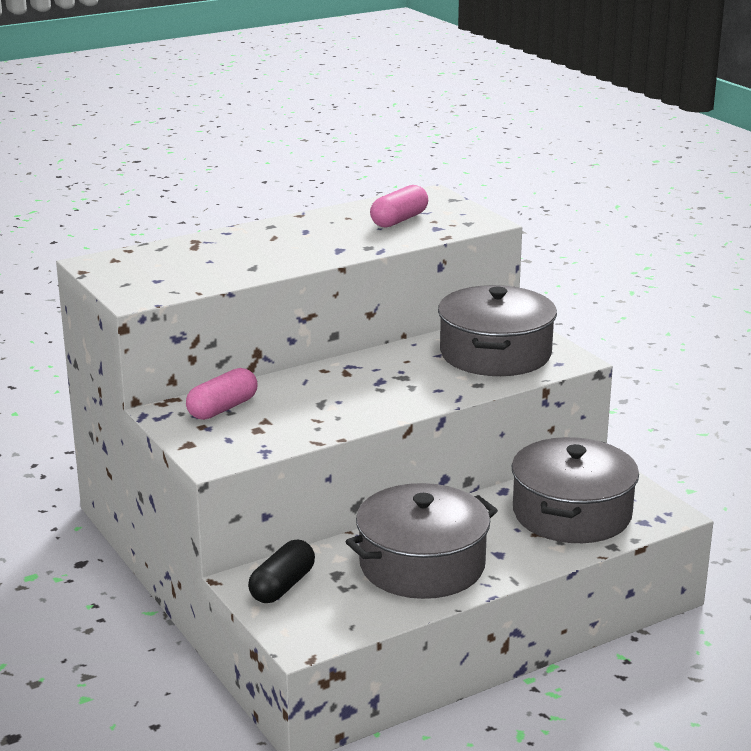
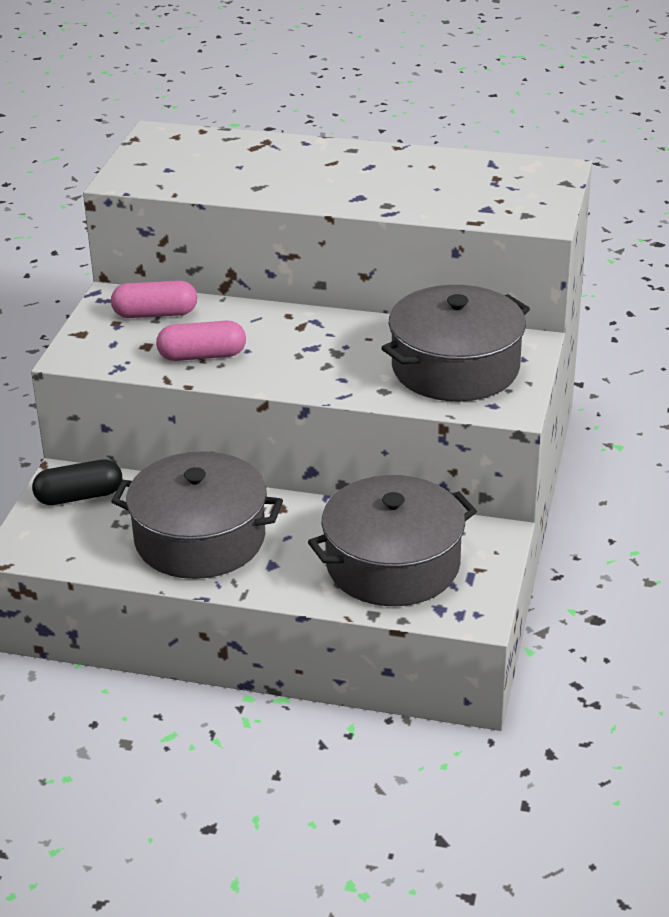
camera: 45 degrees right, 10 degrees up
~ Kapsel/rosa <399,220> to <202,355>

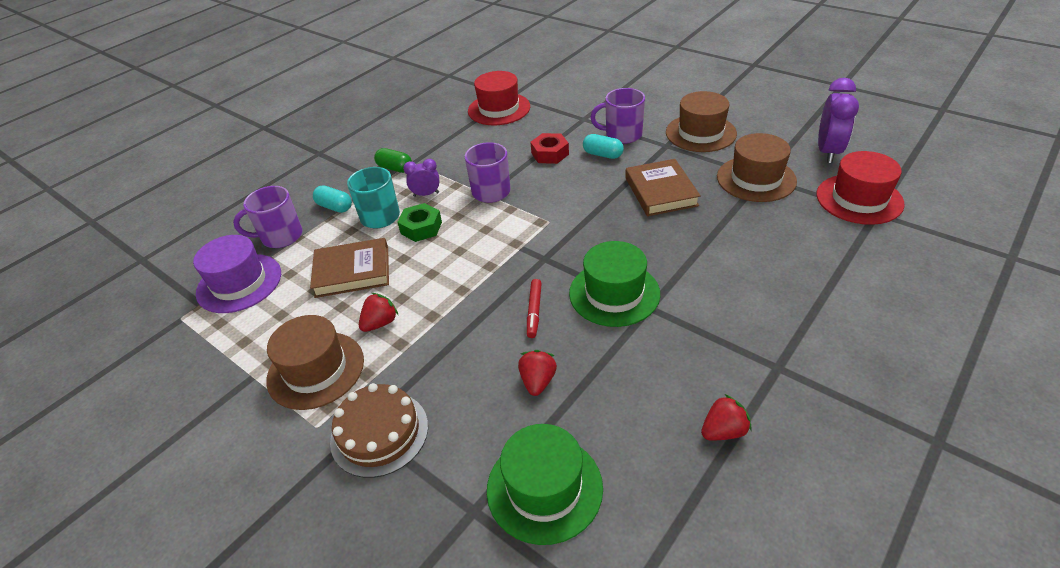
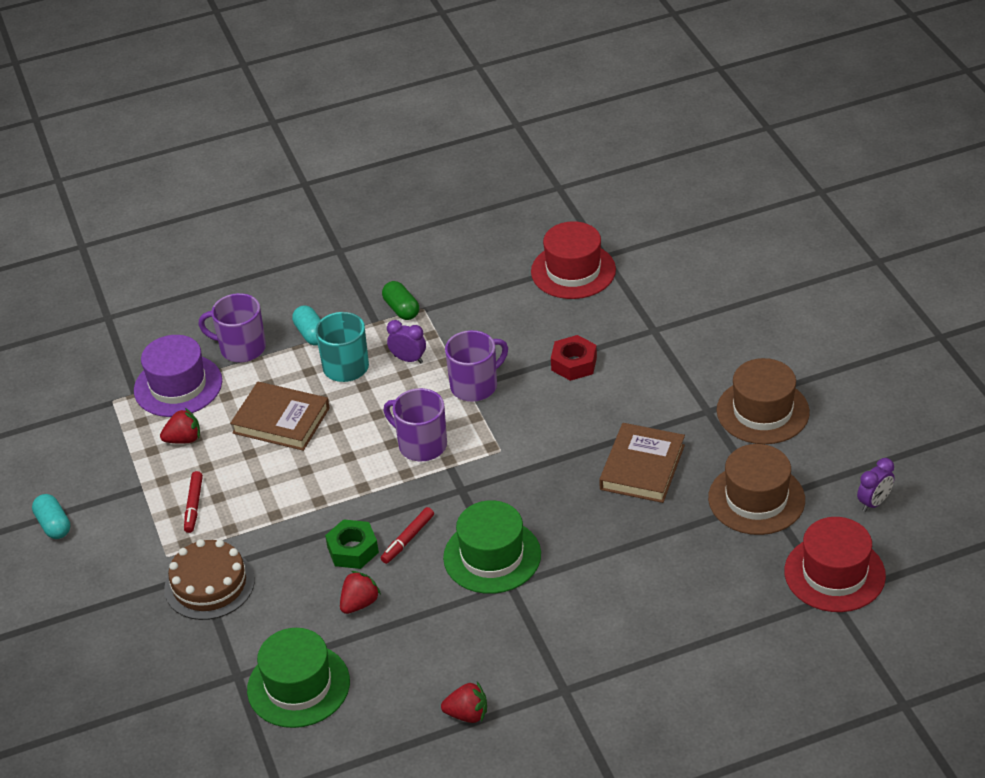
camera: 30 degrees right, 0 degrees up
~ Erdbeere/rot <380,323> to <184,439>
~ Sechskantmutter/grün <421,228> to <353,550>
~ Kapsel/türkis <602,154> to <54,525>
~ Tasse/lila <622,135> to <421,445>
~ Hut/braun <316,370> to Filzstift/rot <194,506>
~ Wecker/lila <828,152> = <874,503> x0.57

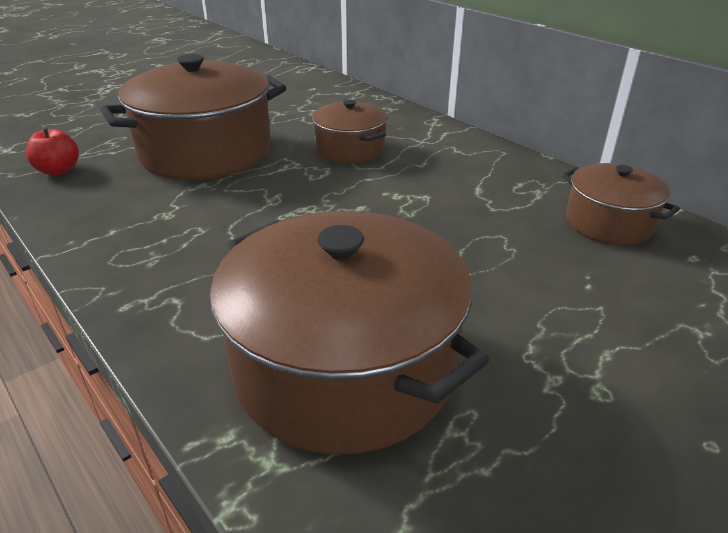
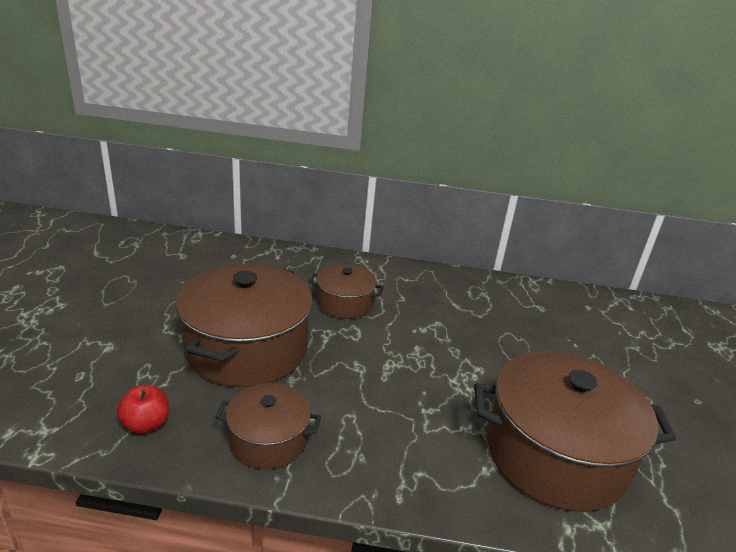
camera: 45 degrees left, 5 degrees down
~ Kochtopf/braun <608,223> to <268,440>

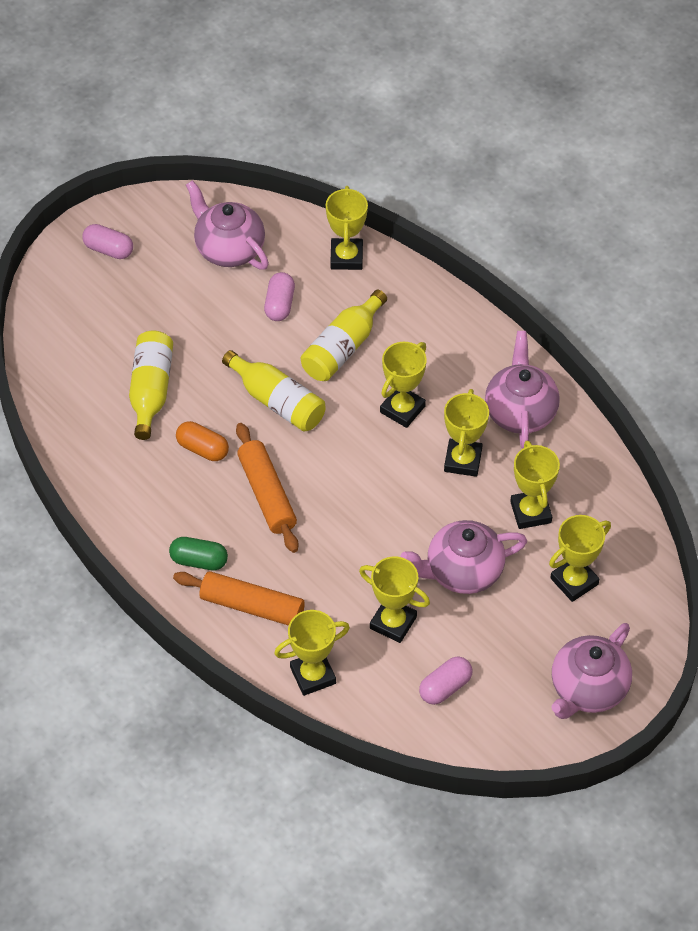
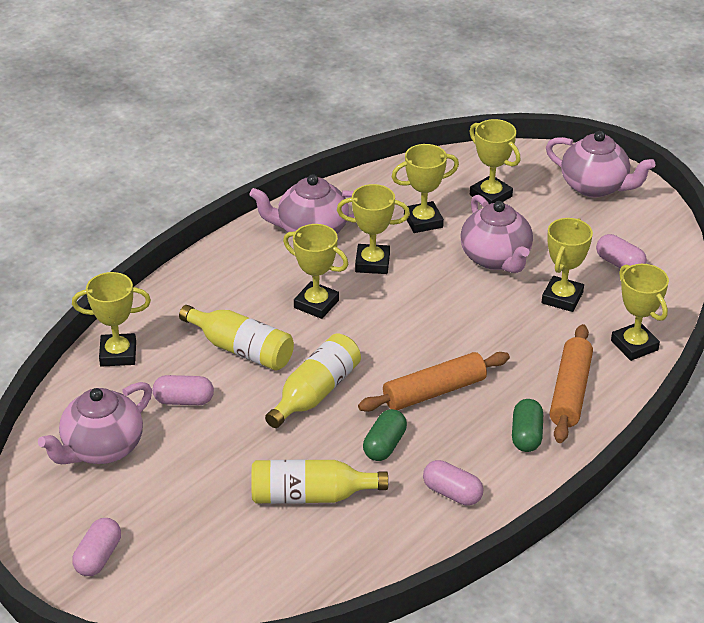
camera: 95 degrees left, 15 degrees down
+ Kapsel/rosa <452,493>
~ Kapsel/orange <202,449> to Kapsel/grün <384,445>

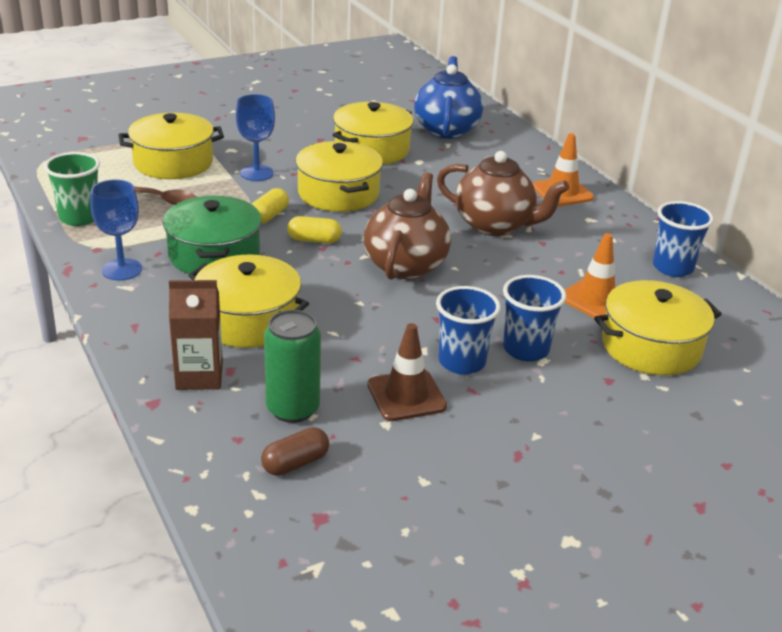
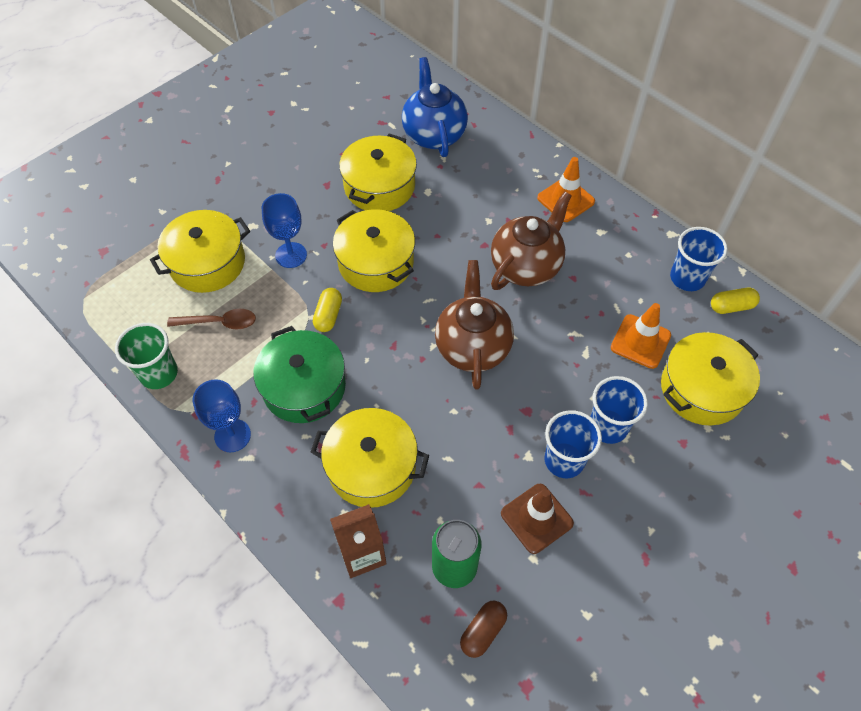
camera: 15 degrees left, 25 degrees up
~ Kapsel/gelb <314,240> to <731,306>
~ Teekanne/braun <495,225> = <526,266> 60 degrees counterclockwise

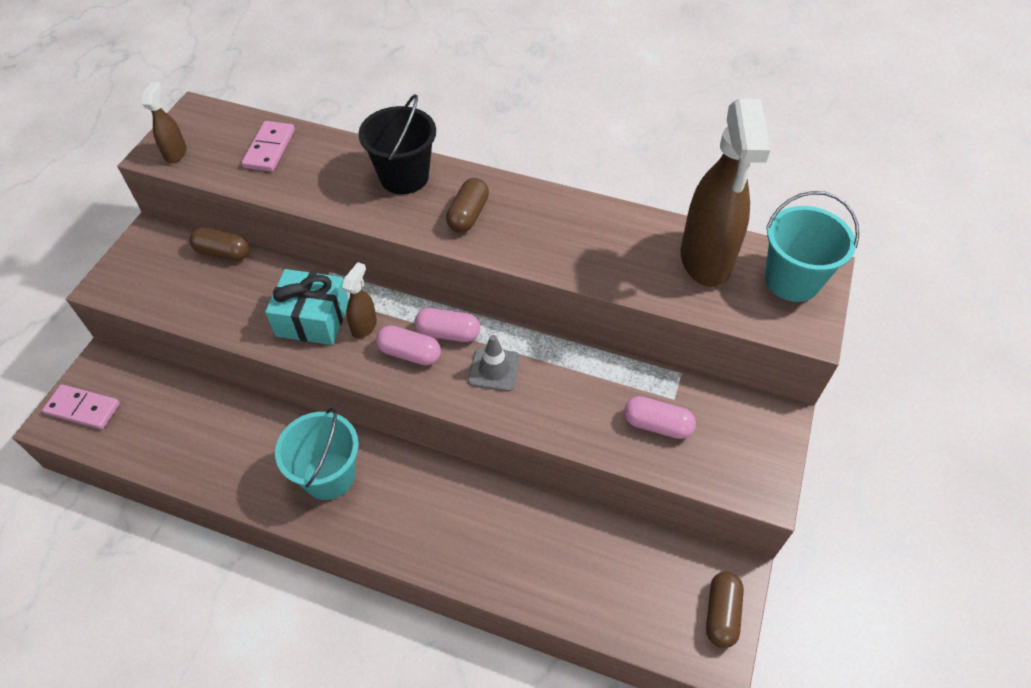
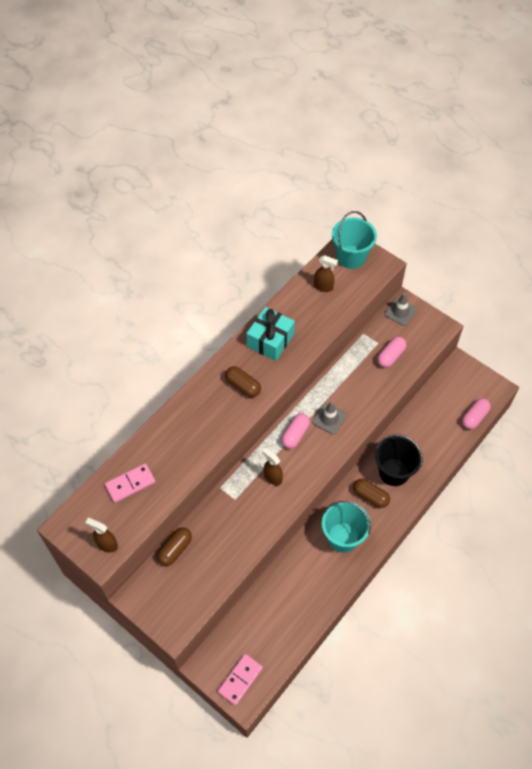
camera: 70 degrees left, 5 degrees up
+ Leitkegel/grau <400,312>
~ Geschenk/türkis <313,319> to <270,340>
~ Eimer/schwarz <404,177> to <394,472>
~ Kapsel/rosa <409,353> to <474,417>
~ Kapsel/braun <721,613> to <370,496>
~ Dominostein/rosa <269,149> = <130,484> 60 degrees counterclockwise
~ Sprühflasche/braun <705,260> = <323,287> x0.44

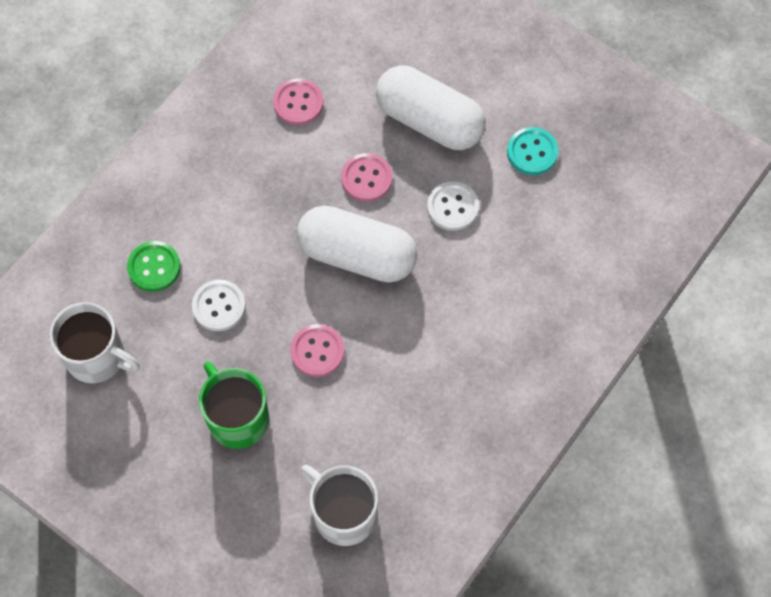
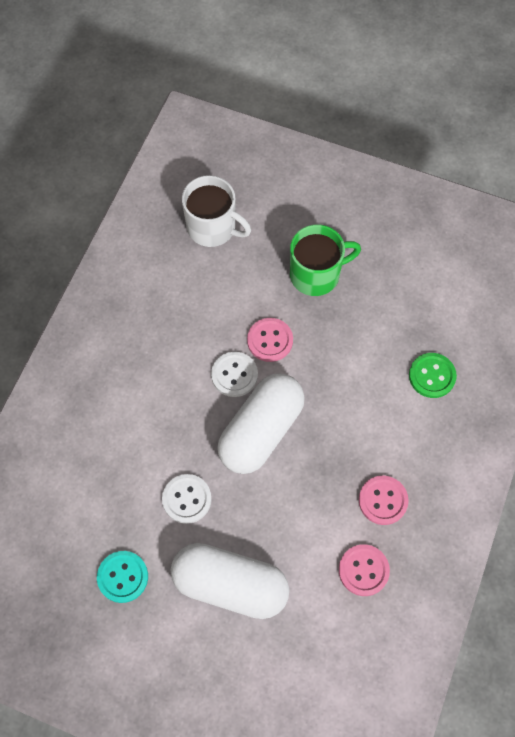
camera: 165 degrees right, 0 degrees up
- Tasse/weiß <97,357>
~ Knopf/weiß <219,306> to <234,375>
~ Knopf/rosa <366,178> to <383,500>
~ Tasse/grün <237,418> = <316,274> 60 degrees counterclockwise
~ Kapsel/weiß <357,255> = <261,431> 60 degrees counterclockwise

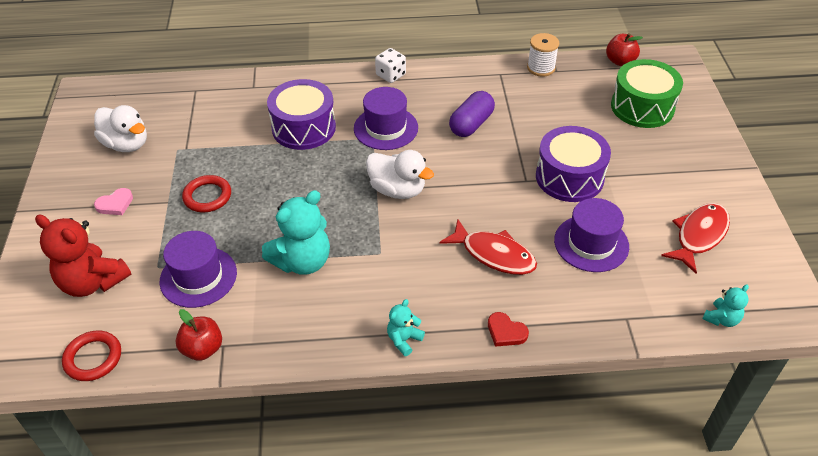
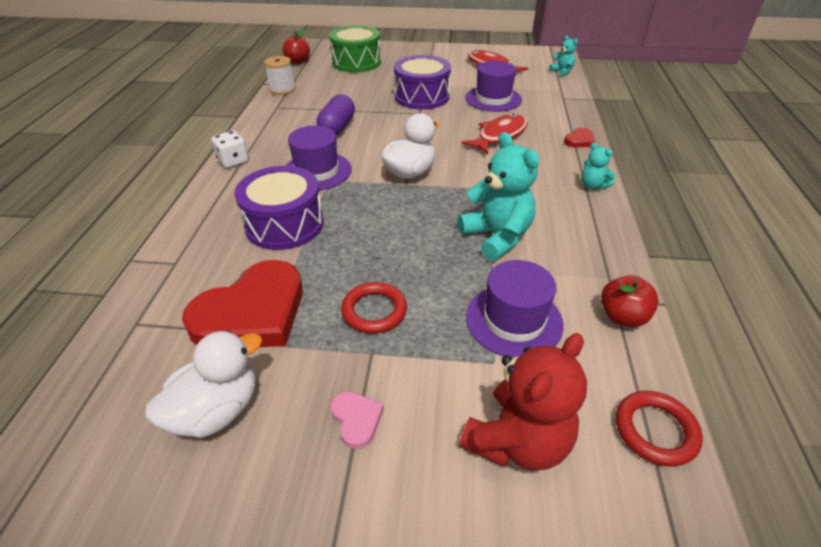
camera: 80 degrees left, 5 degrees down
+ Herz/rot <252,313>
~ Kapsel/lila <471,124> = <337,127> 60 degrees clockwise

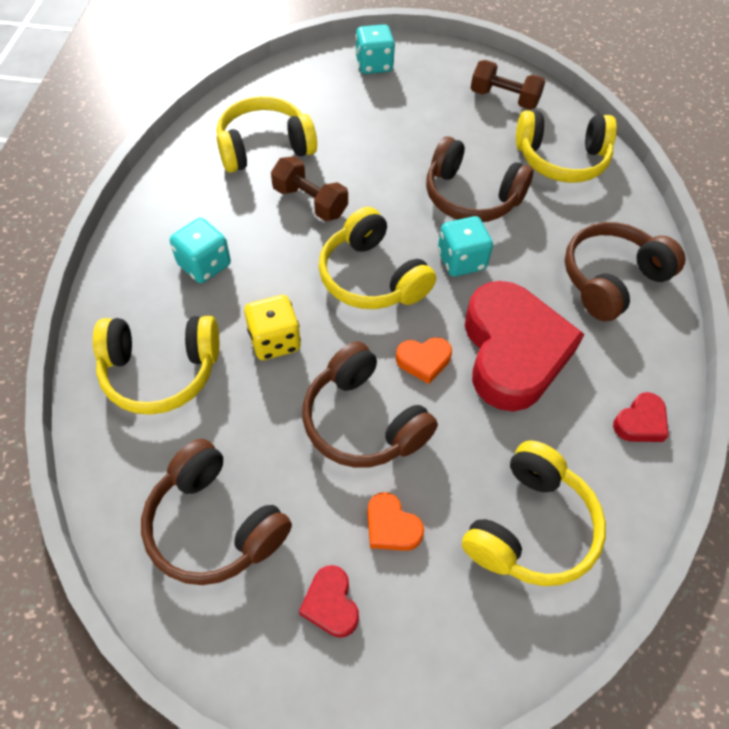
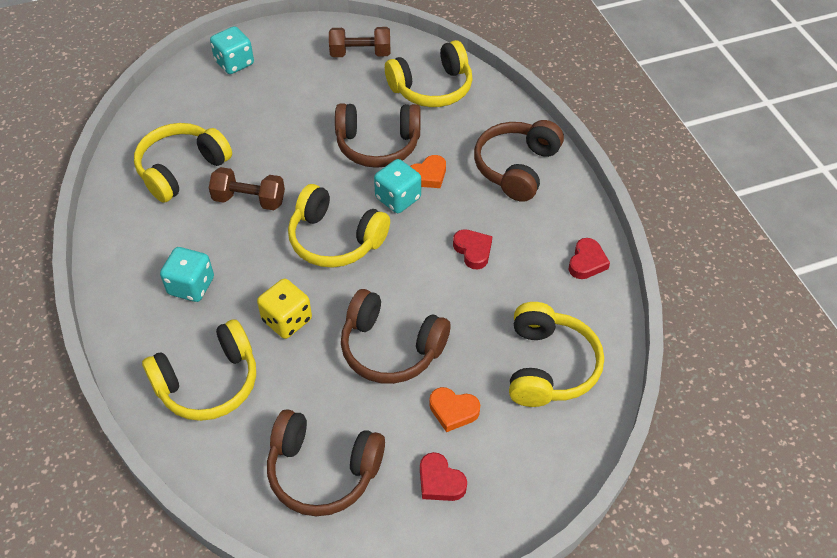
camera: 25 degrees left, 5 degrees down
~ Herz/orange <423,361> to <428,175>
~ Herz/rot <513,352> = <473,251> x0.41

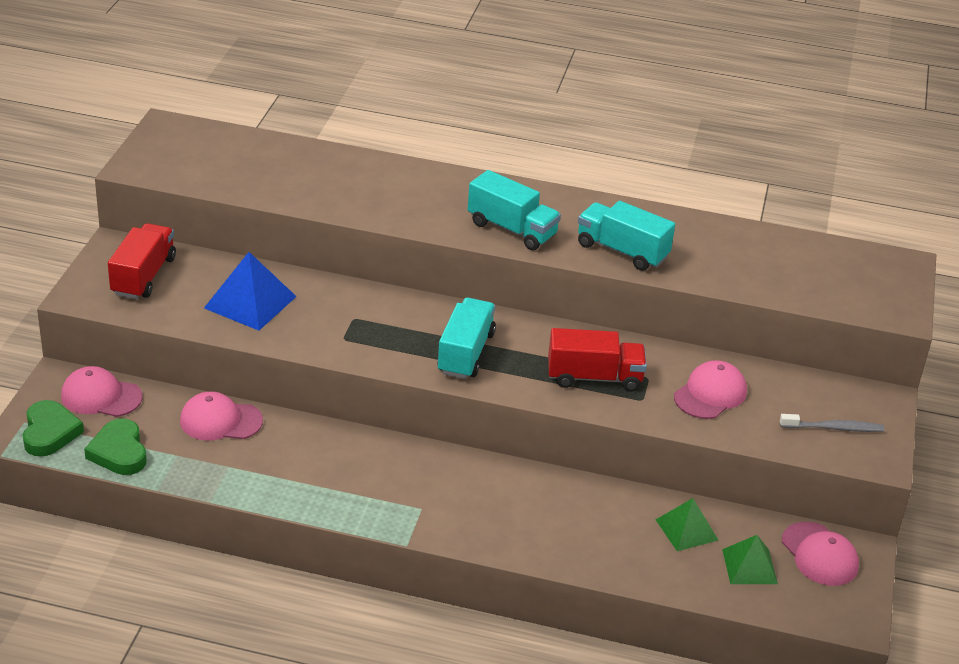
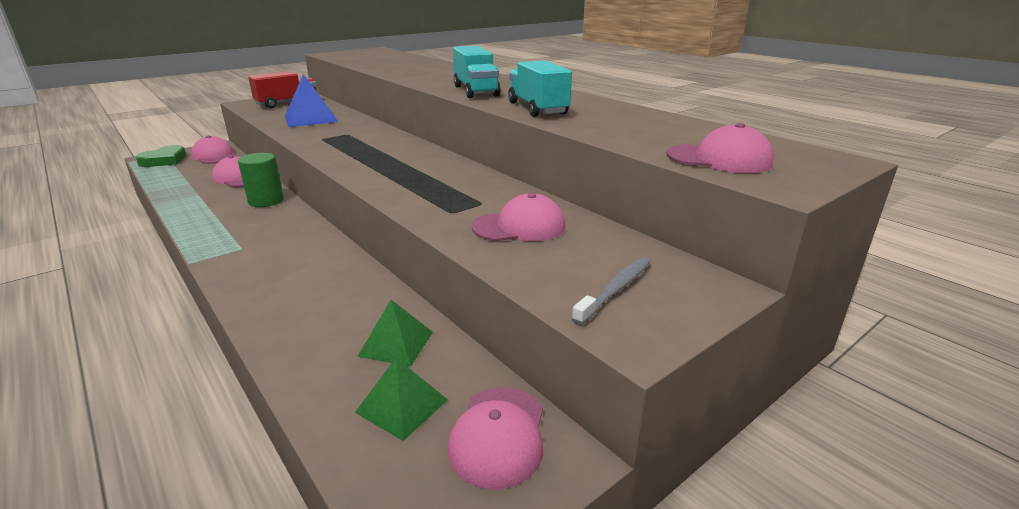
camera: 40 degrees right, 10 degrees down
- Herz/grün <119,452>
- Lastwagen/türkis <465,353>
- Lastwagen/rot <594,377>
+ Vollzylinder/grün <266,201>
+ Kappe/rosa <719,159>
~ Zahnbürste/grau <833,428> = <615,289> 90 degrees counterclockwise

